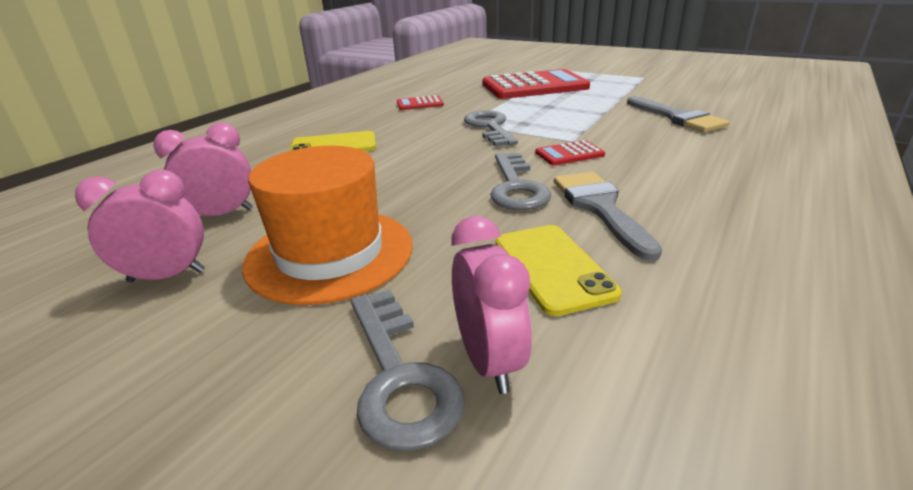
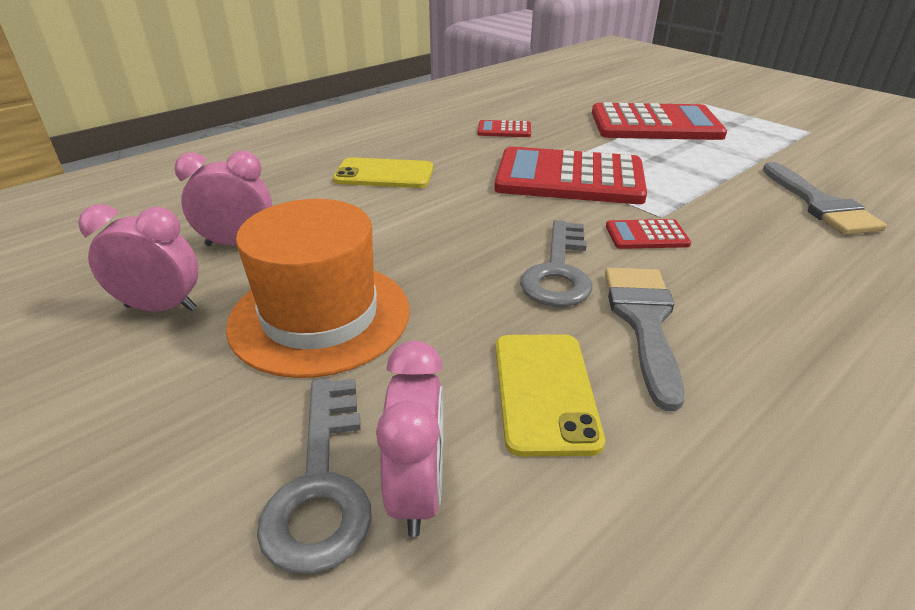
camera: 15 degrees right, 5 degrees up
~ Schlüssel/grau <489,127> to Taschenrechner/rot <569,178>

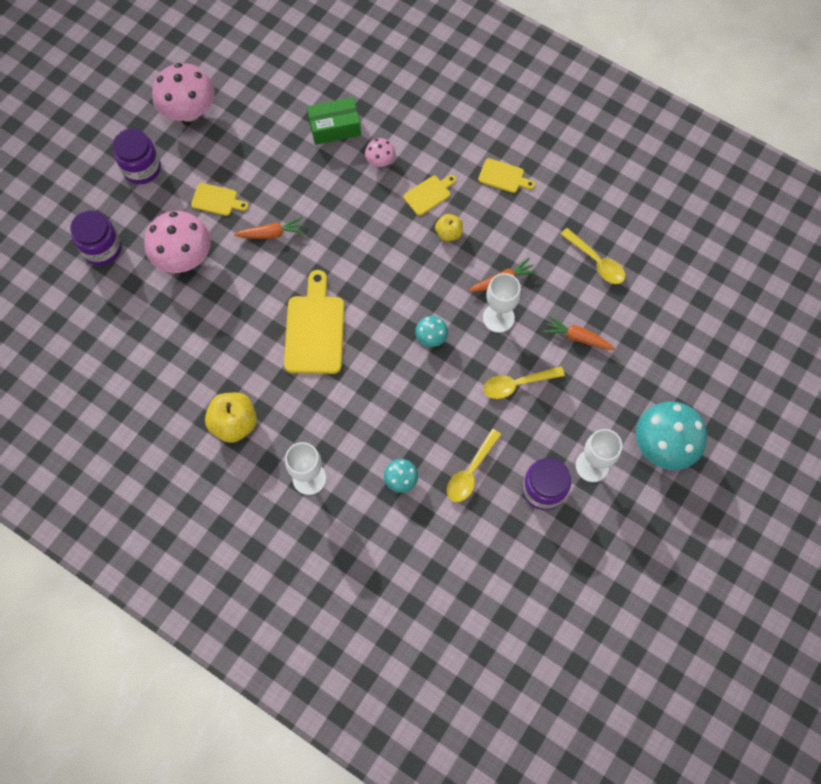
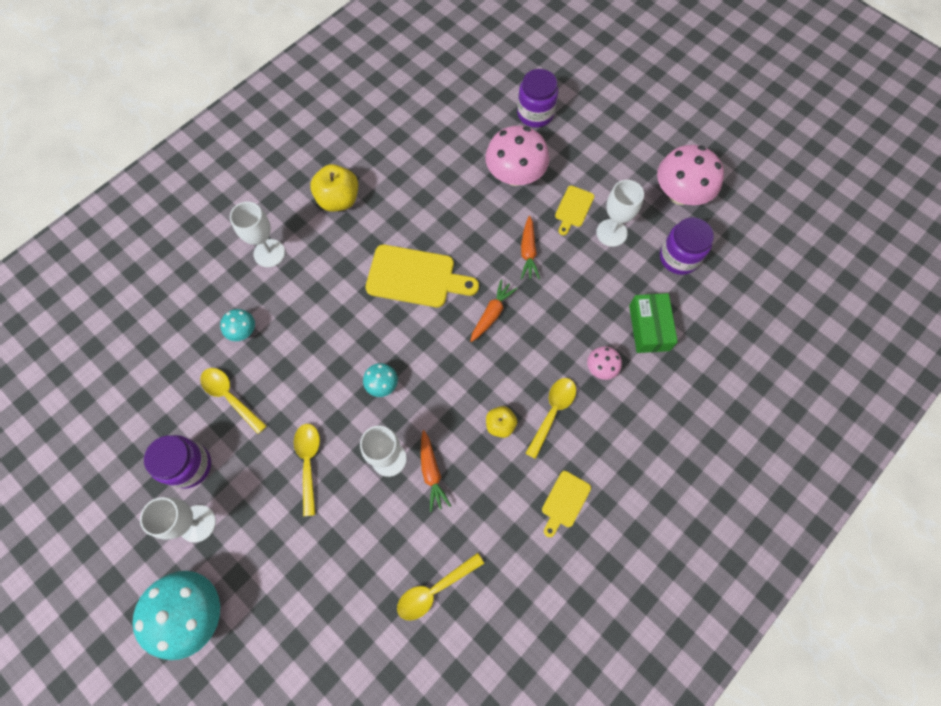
camera: 100 degrees right, 0 degrees up
+ Kelch/weiß <611,233>
~ Einmachglas/lila <142,168> to <679,257>
~ Karotte/orange <577,337> to <492,313>
~ Schneidebrett/gelb <429,194> to Löffel/gelb <552,412>

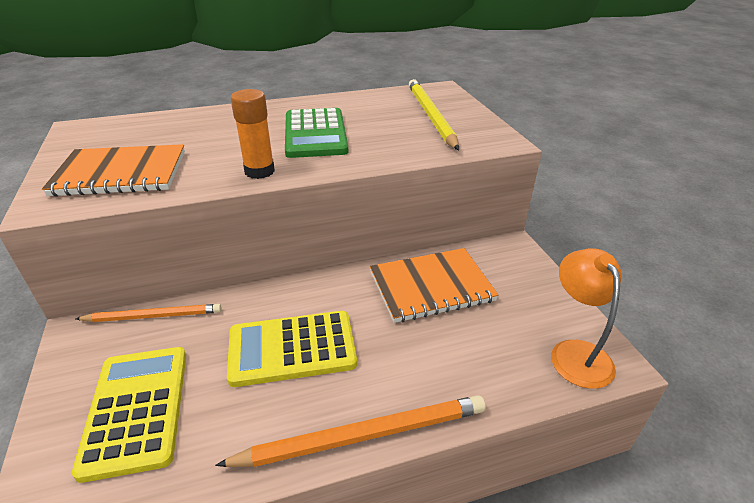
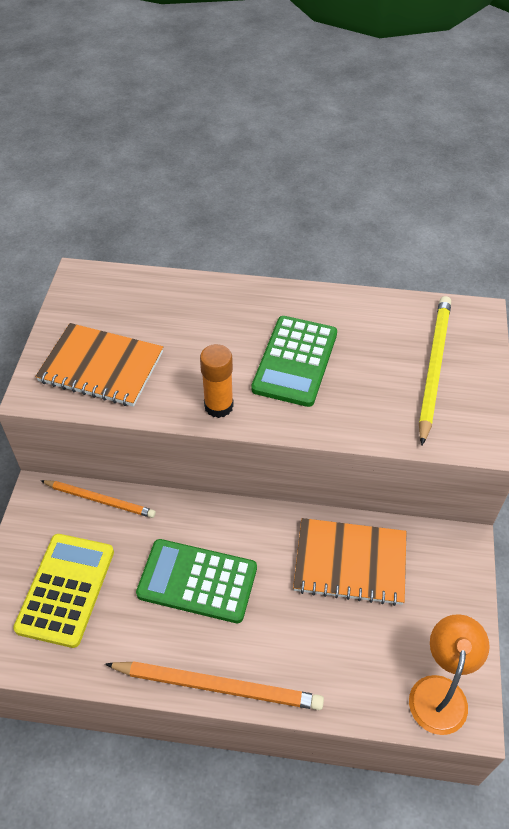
camera: 25 degrees right, 15 degrees up
~ Taschenrechner/gelb <292,348> to Taschenrechner/grün <197,581>

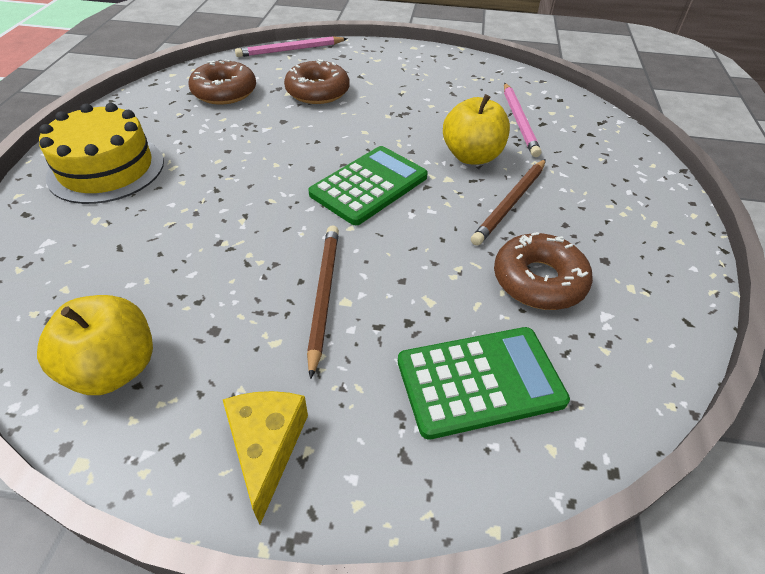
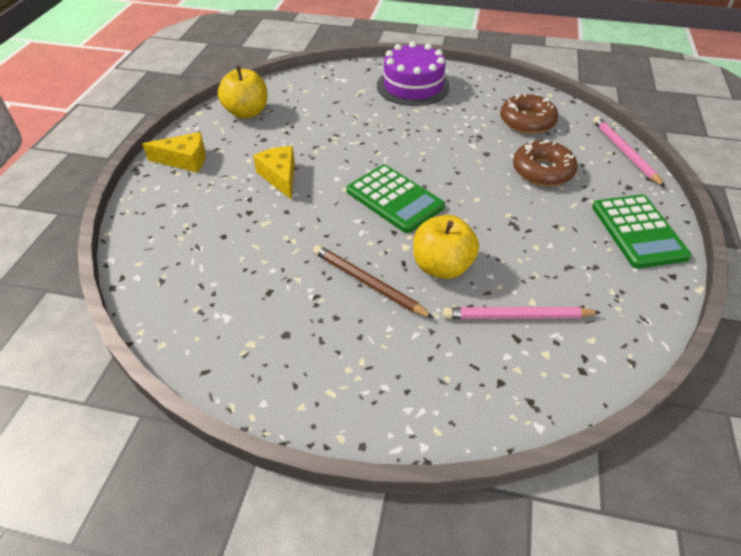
camera: 95 degrees right, 0 degrees up
- Donut/braun <538,280>
~ Taschenrechner/grün <479,381> to <638,231>
~ Bleistift/braun <323,295> to Käse/gelb <280,177>
~ Kuchen/gelb <106,169> to Kuchen/lila <413,86>

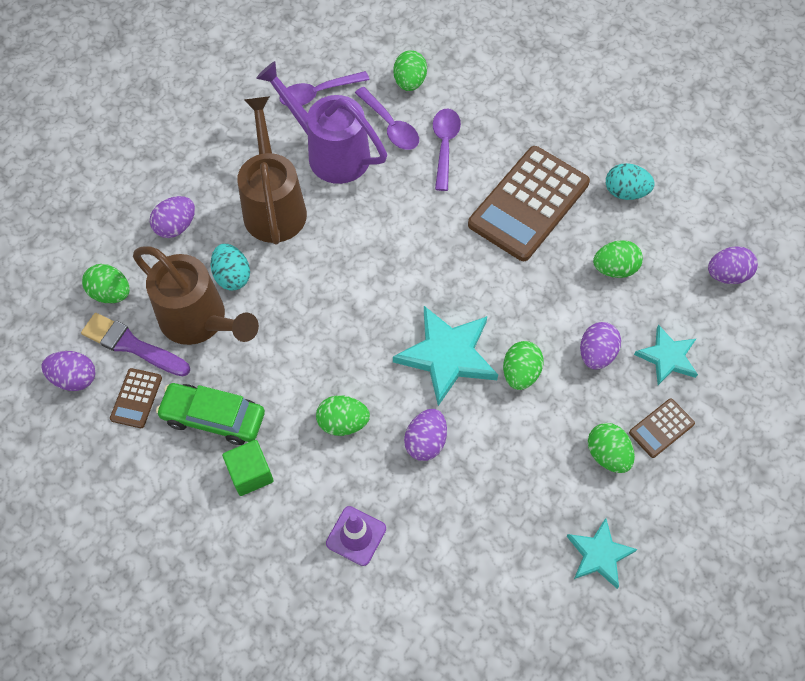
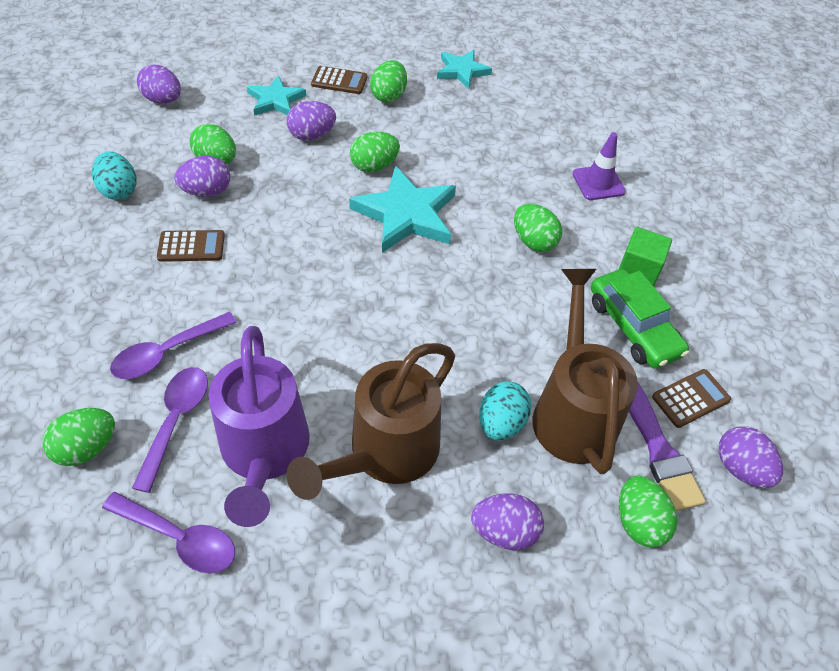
camera: 135 degrees left, 10 degrees down
~ Ei/lila <425,442> to <206,191>
~ Taschenrechner/braun <529,204> = <191,246> x0.45

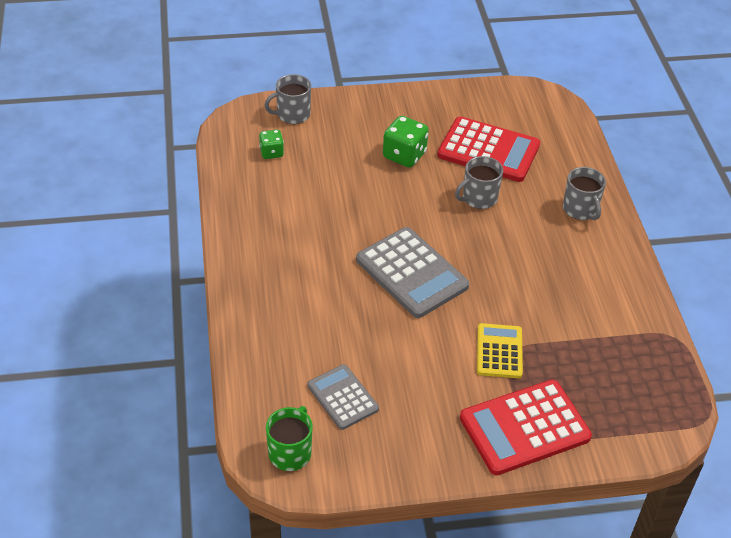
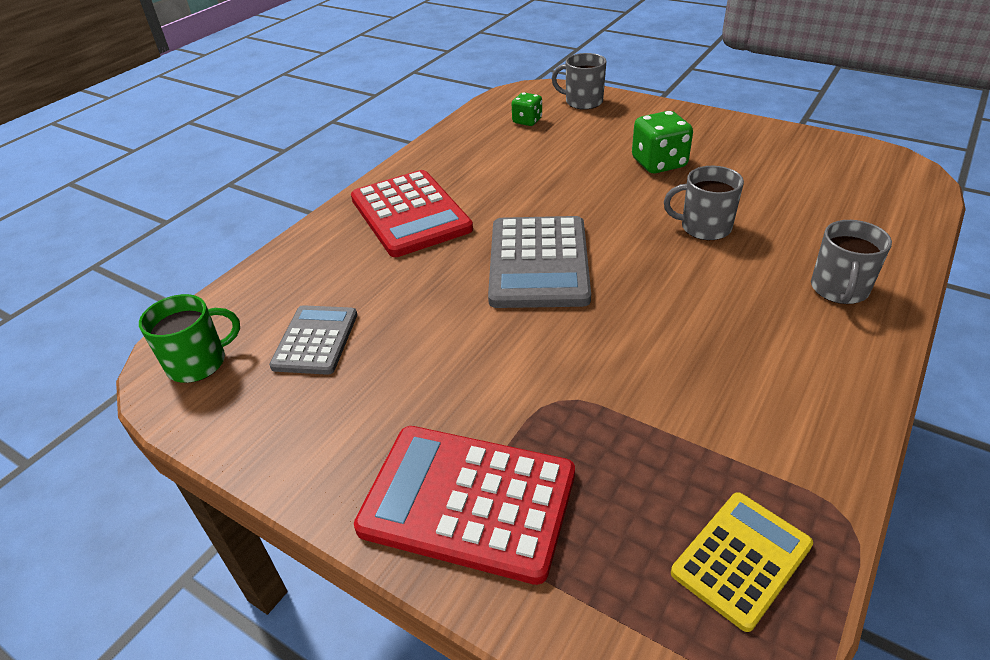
camera: 45 degrees right, 5 degrees down
~ Taschenrechner/rot <488,150> to <410,214>
~ Taschenrechner/gelb <499,351> to <741,559>

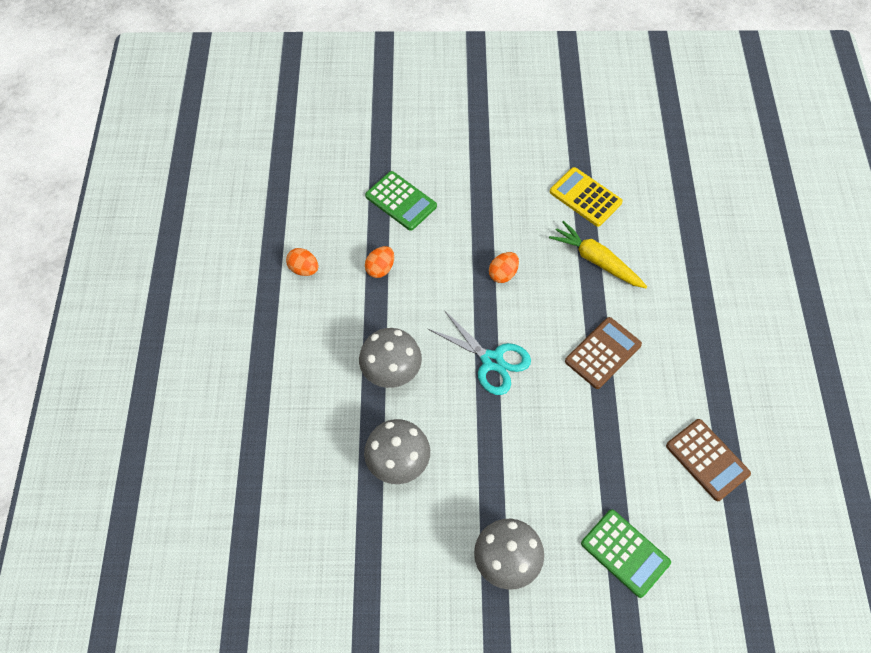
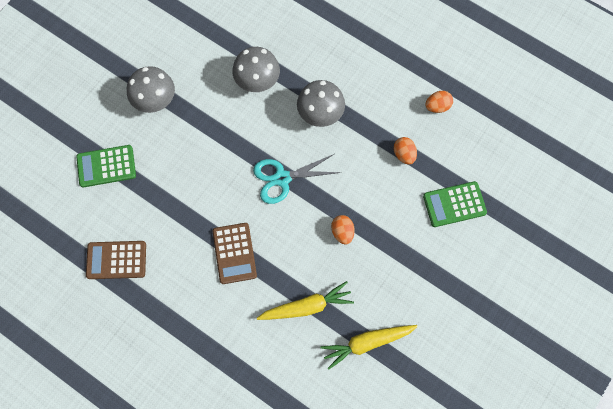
camera: 125 degrees right, 10 degrees up
~ Taschenrechner/gelb <585,197> to Karotte/gelb <367,343>

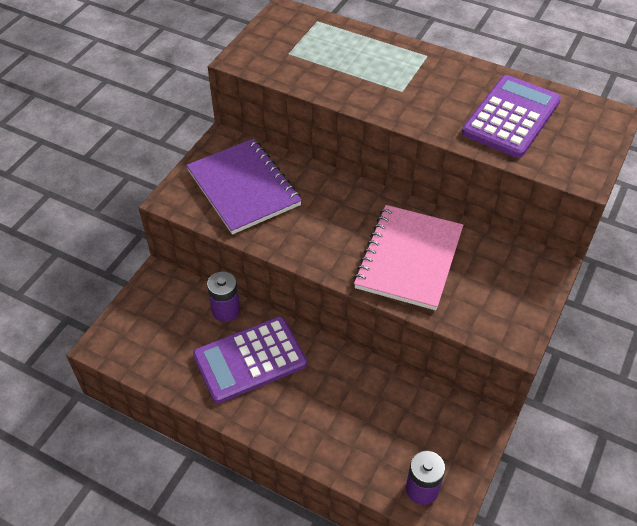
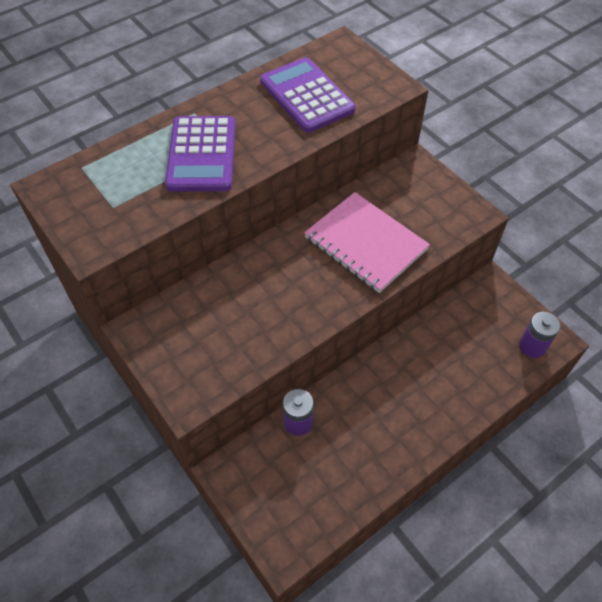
camera: 65 degrees left, 5 degrees up
- Notizbuch/lila <244,188>
~ Taschenrechner/lila <250,360> to <202,154>

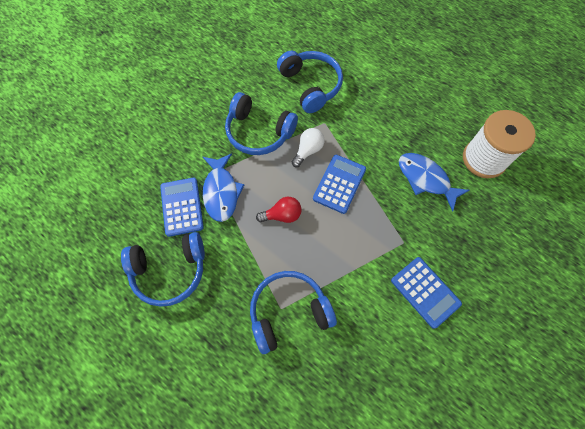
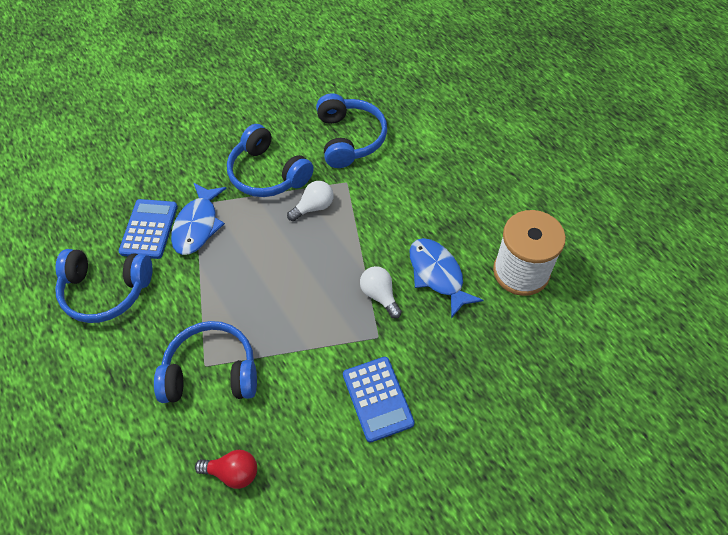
camera: 20 degrees right, 10 degrees down
- Taschenrechner/blau <339,184>
+ Glühbirne/weiß <380,295>
~ Glühbirne/rot <282,215> to <233,472>

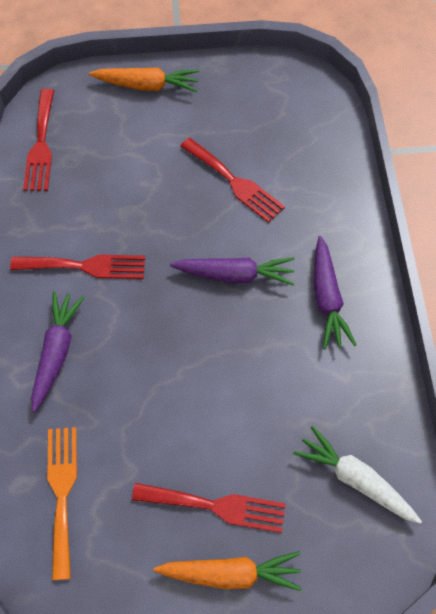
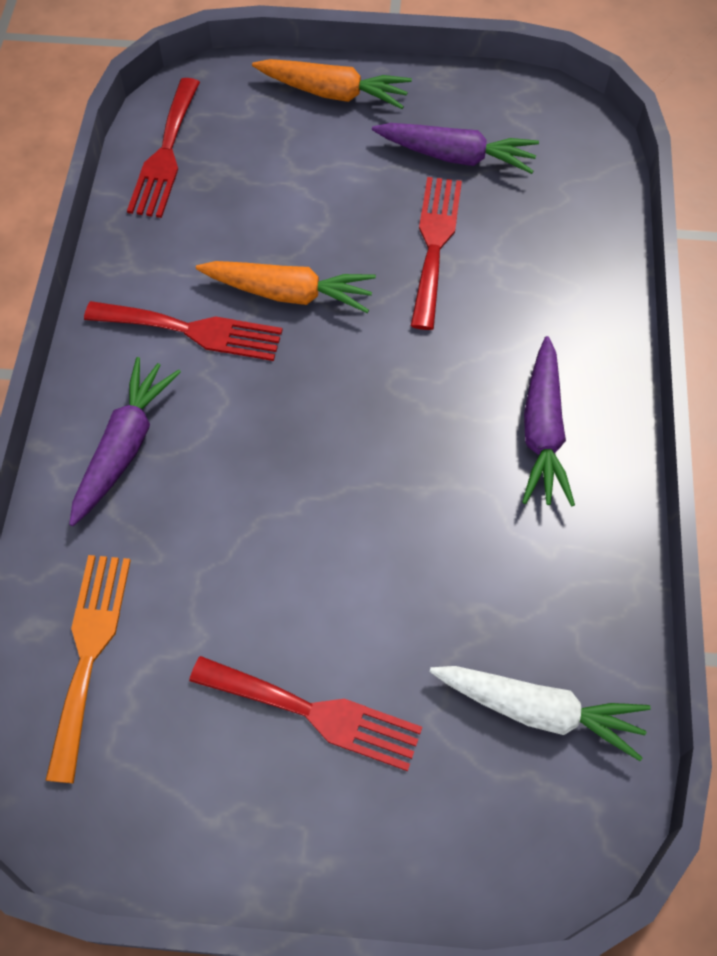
camera: 10 degrees right, 0 degrees up
~ Karotte/orange <231,574> to <289,293>
~ Karotte/lila <235,275> to <456,156>
~ Gabel/rot <235,182> = <434,244> 135 degrees counterclockwise
~ Karotte/weiß <356,480> = <538,710> 150 degrees clockwise

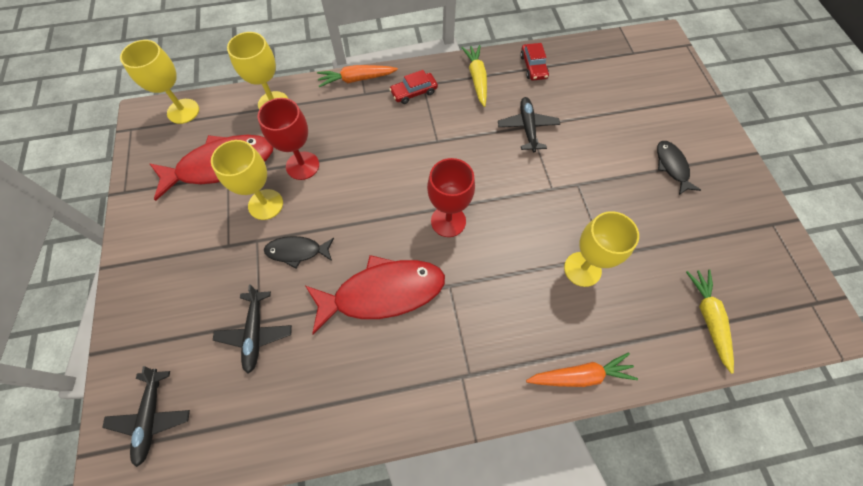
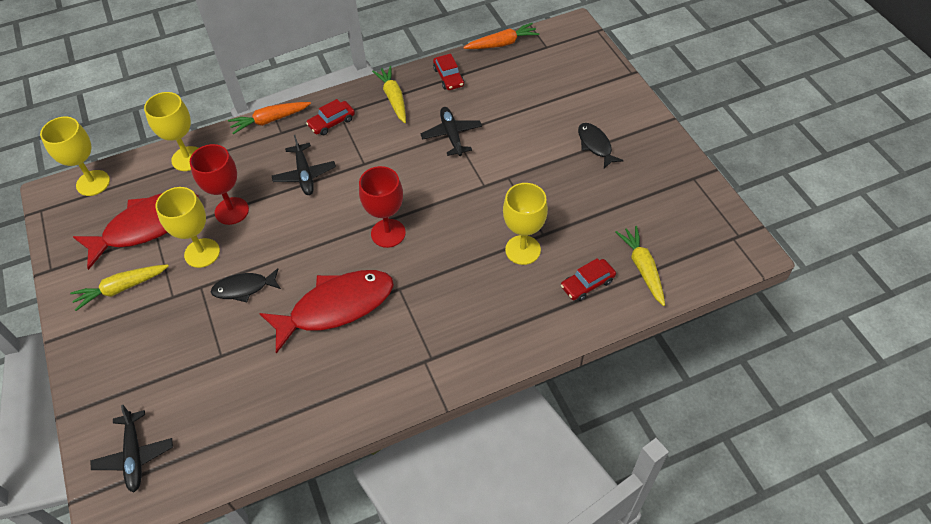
camera: 10 degrees left, 10 degrees down
+ Karotte/gelb <121,288>
+ Auto/rot <587,283>
~ Flugzeug/schwarz <255,333> to <305,174>
~ Karotte/orange <580,375> to <502,43>

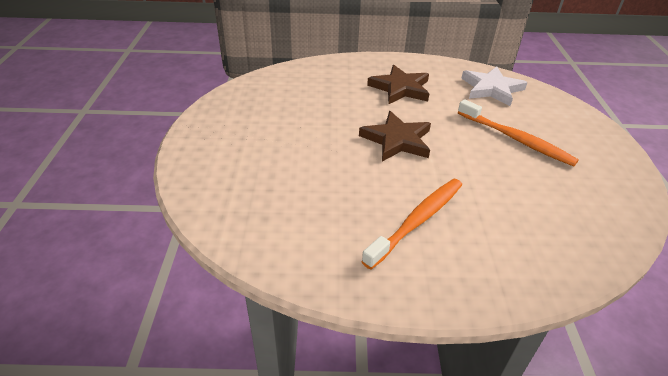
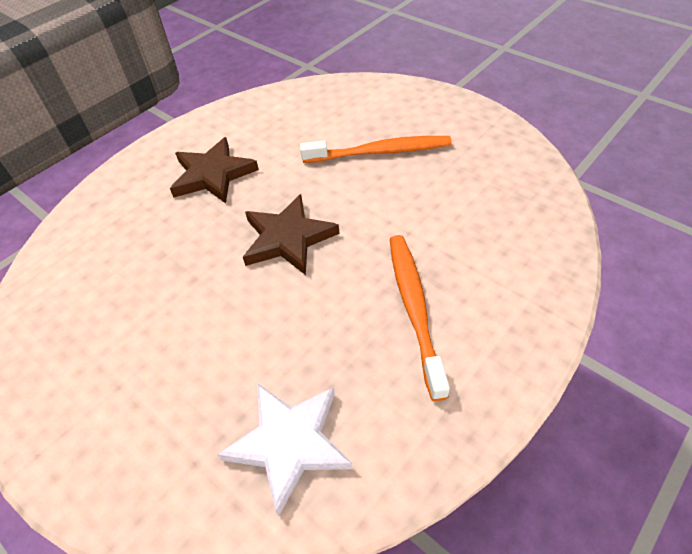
camera: 45 degrees left, 10 degrees up
~ Stern/weiß <491,89> to <289,443>

